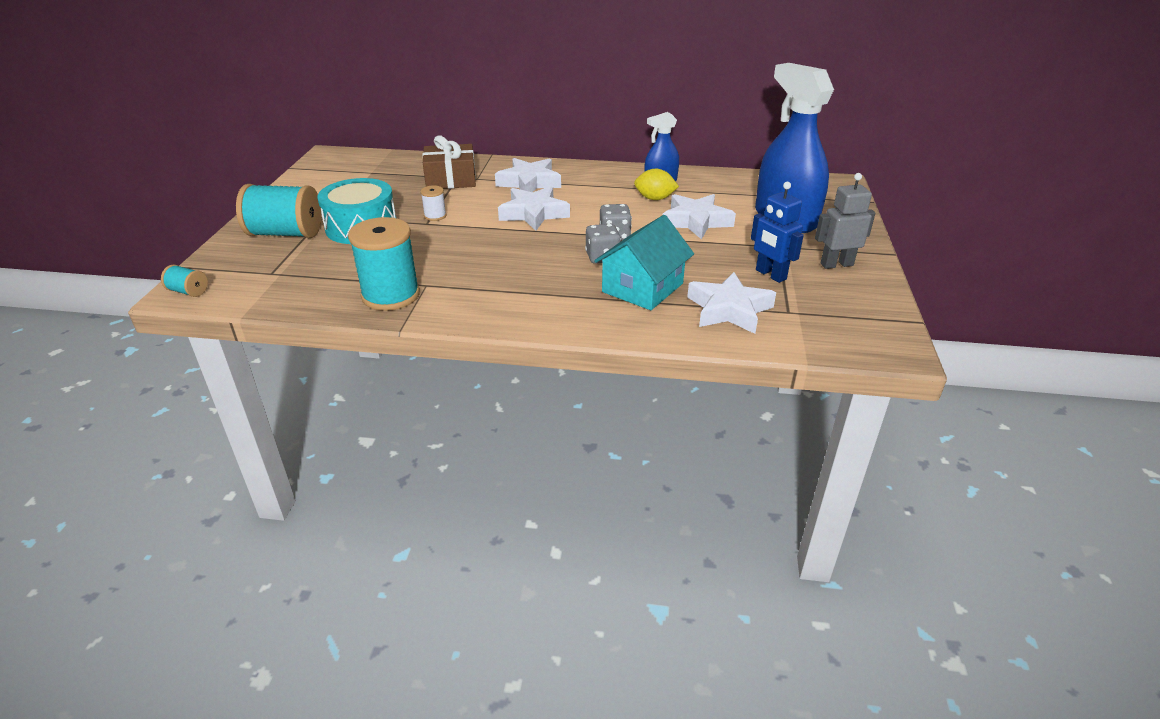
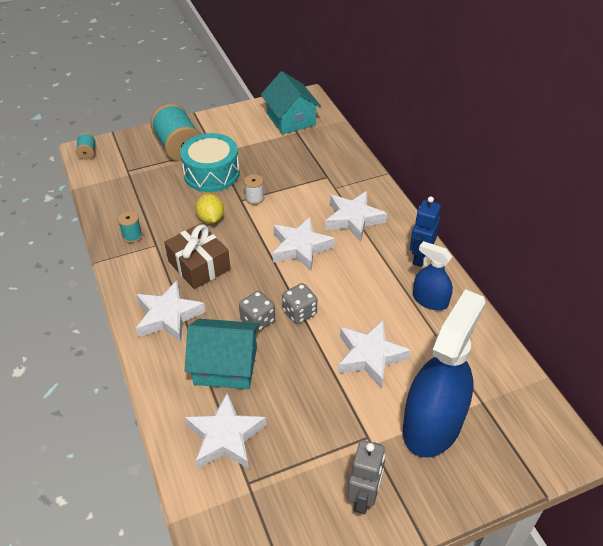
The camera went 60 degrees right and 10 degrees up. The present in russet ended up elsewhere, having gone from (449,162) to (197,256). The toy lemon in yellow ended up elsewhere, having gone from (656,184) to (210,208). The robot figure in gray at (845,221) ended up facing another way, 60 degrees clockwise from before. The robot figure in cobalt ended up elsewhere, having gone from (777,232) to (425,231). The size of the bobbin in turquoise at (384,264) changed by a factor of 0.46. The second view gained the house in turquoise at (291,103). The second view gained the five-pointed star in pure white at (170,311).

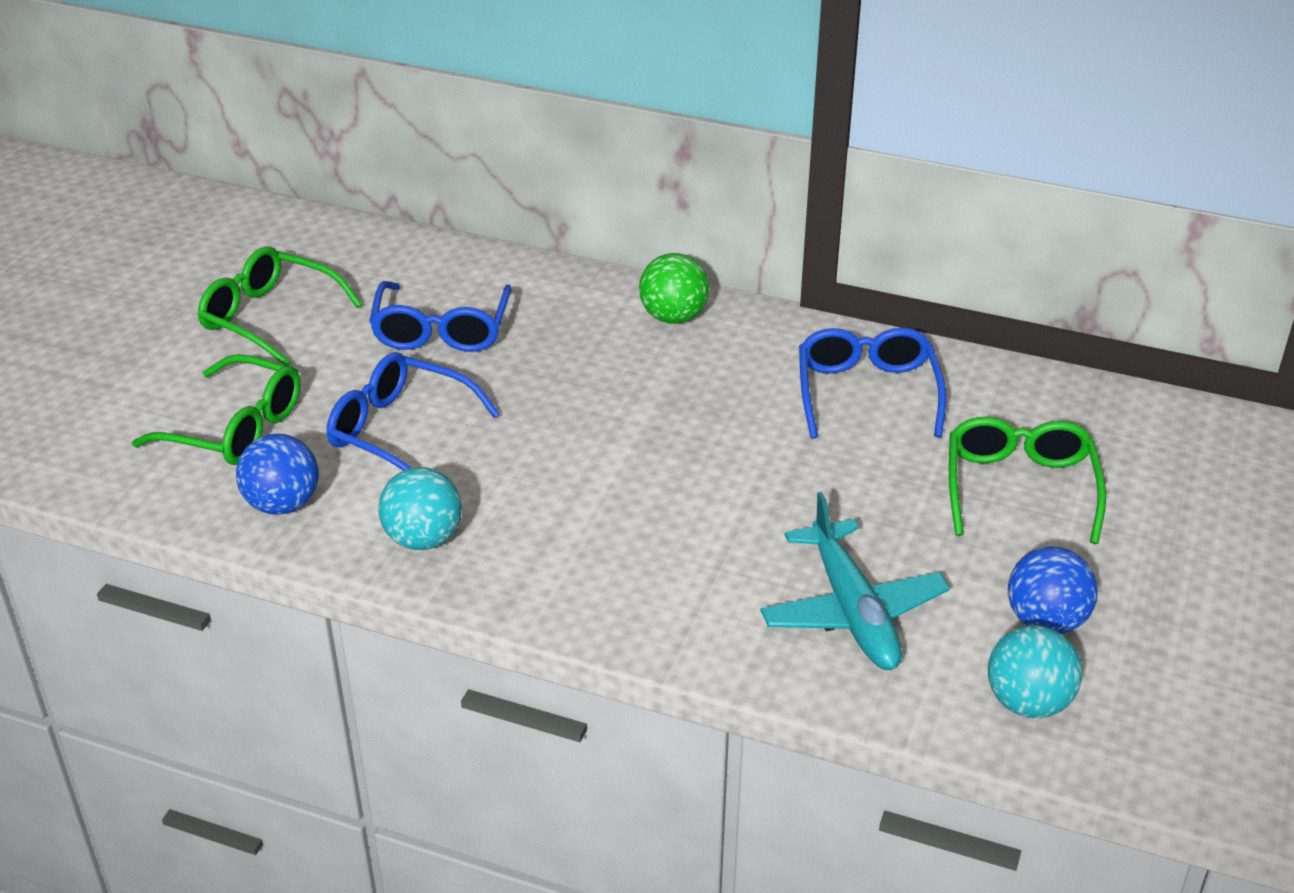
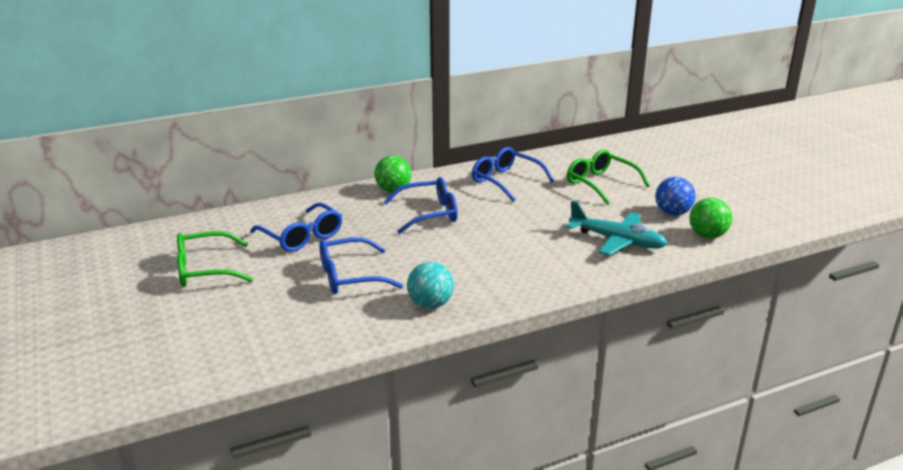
The camera went 45 degrees left and 10 degrees down. The second view lost the spectacles in leaf-green at (216,409). The second view lost the play ball in cobalt at (277,474). What was the play ball in turquoise at (1035,671) turned into the play ball in leaf-green at (710,218). The second view gained the spectacles in cobalt at (421,205).

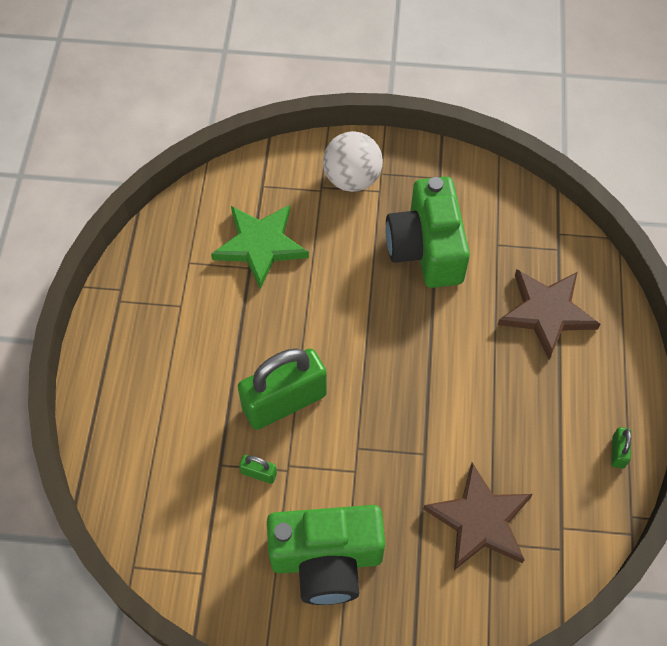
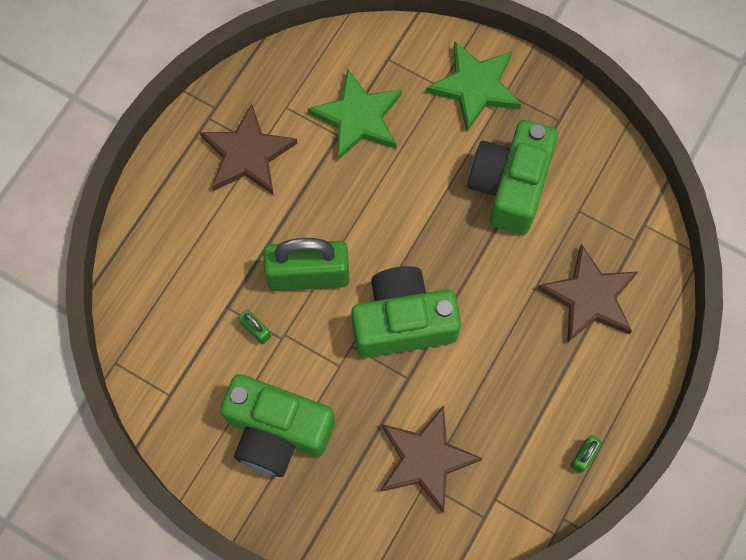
The camera went 25 degrees right and 10 degrees up. Where the play ball in pure white stood at (353,161), the five-pointed star in leaf-green came to stand at (473,86). The second view gained the five-pointed star in russet at (249,149). The second view gained the camera in leaf-green at (406,312).

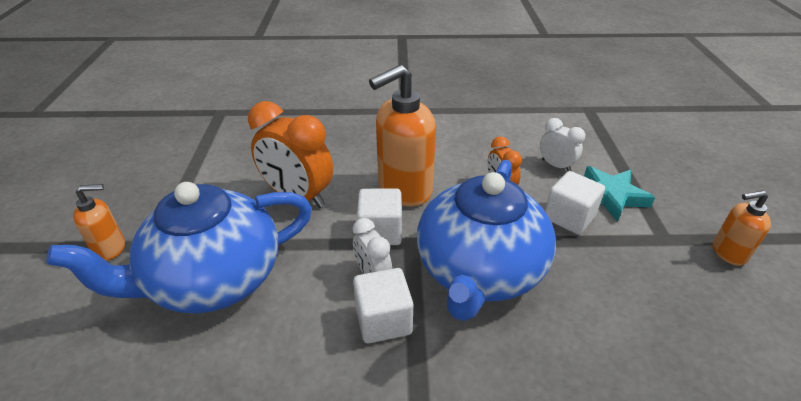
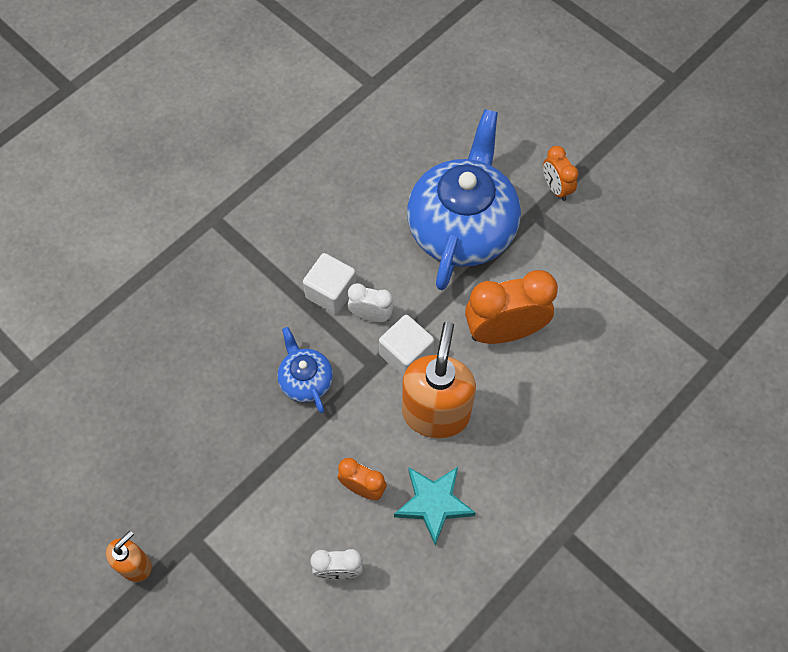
The camera went 135 degrees right and 25 degrees up. The size of the tea pot in cobalt at (486,240) changed by a factor of 0.46. The five-pointed star in turquoise ended up elsewhere, having gone from (619,194) to (435,506). The second view lost the block in pure white at (575,203). Where the soap dispenser in bright orange stood at (99,222), the bedside clock in bright orange came to stand at (560,173).

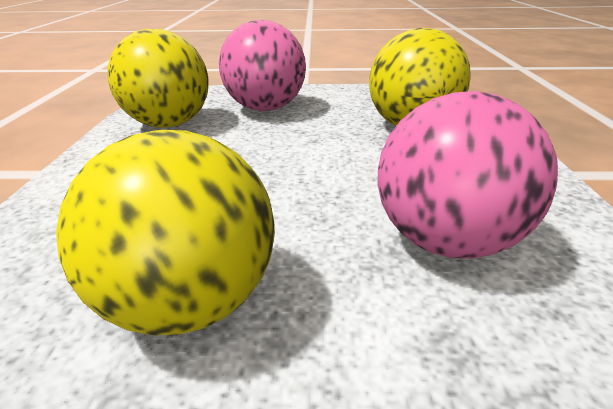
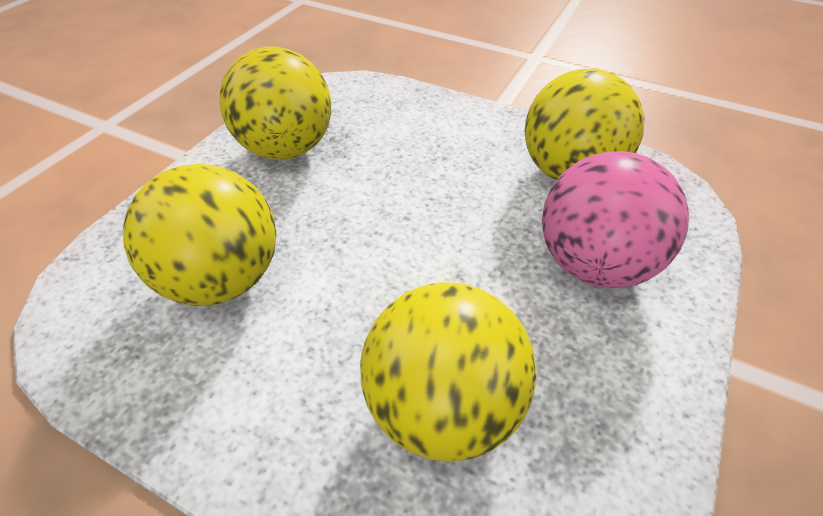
The camera went 115 degrees right and 15 degrees up. What was the play ball in pink at (468,175) turned into the play ball in yellow at (199,235).

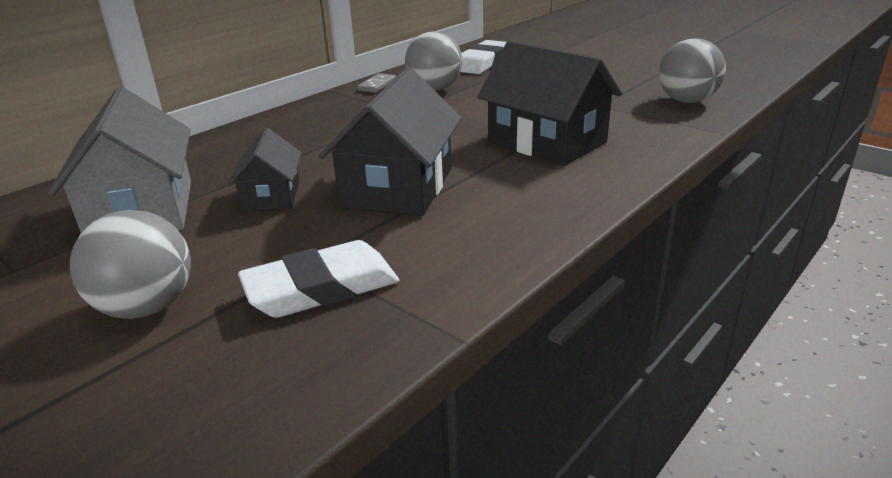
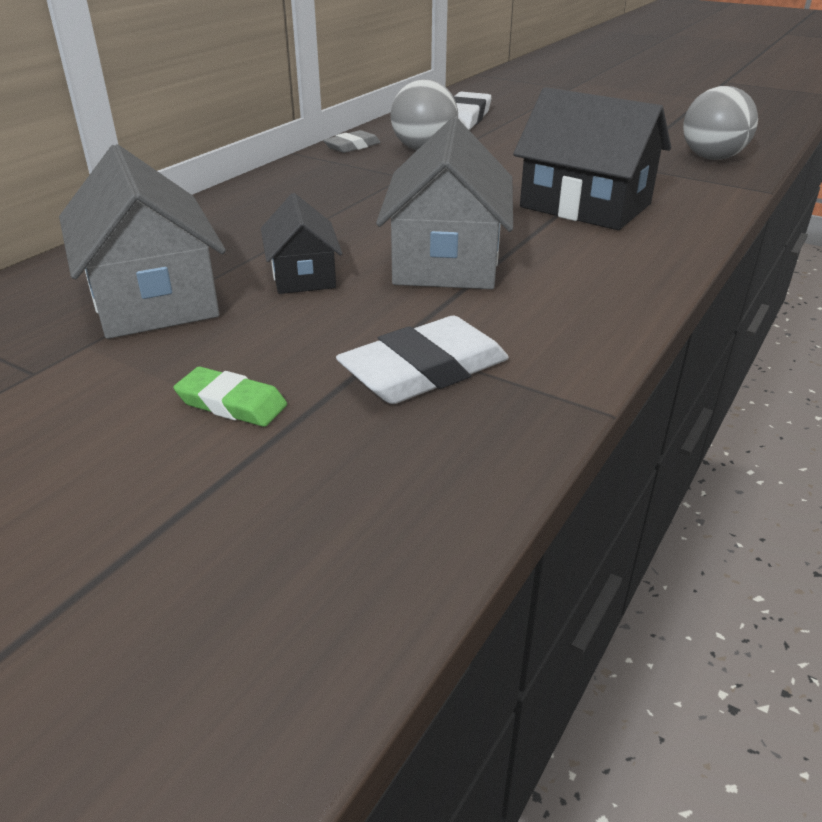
The camera went 10 degrees left and 5 degrees up. What was the house in jet-black at (390,141) turned into the house in gray at (444,203). Where the domino piece in gray stood at (376,83), the eraser in gray came to stand at (352,141). Where the play ball in gray stood at (130,264), the eraser in leaf-green came to stand at (230,396).

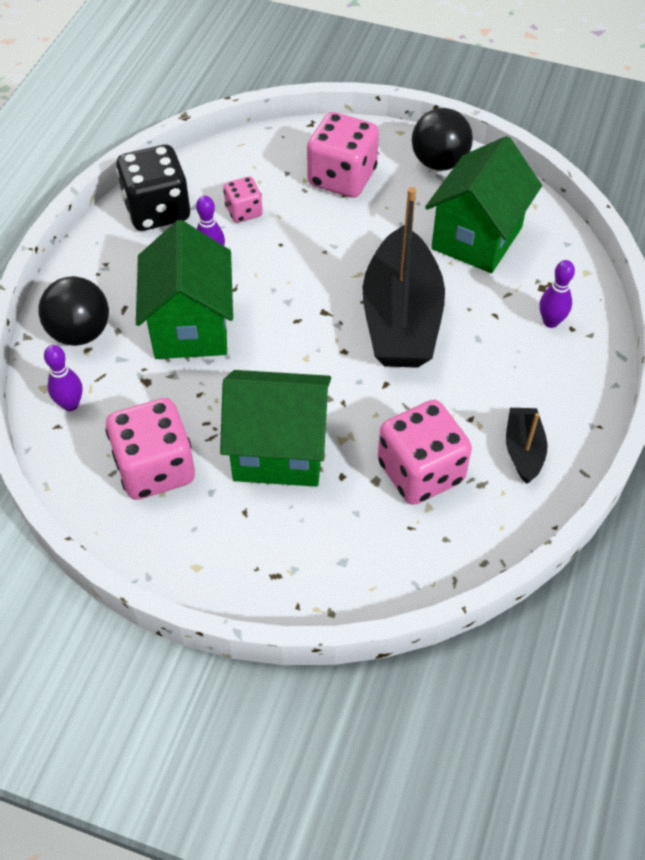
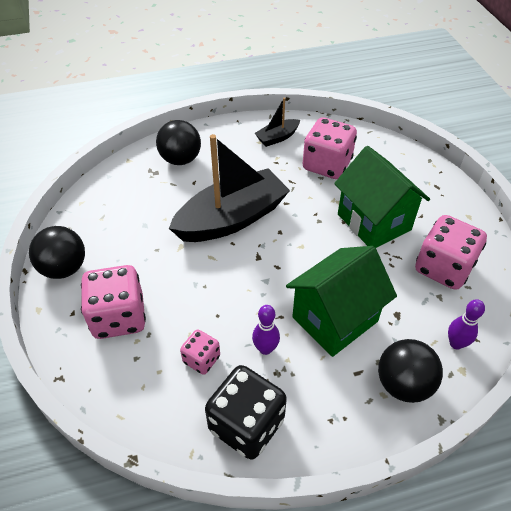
The camera went 125 degrees left and 5 degrees down. The second view lost the house in leaf-green at (483,204). Where the bowling pin in purple stood at (557,294), the play ball in jet-black came to stand at (178,142).

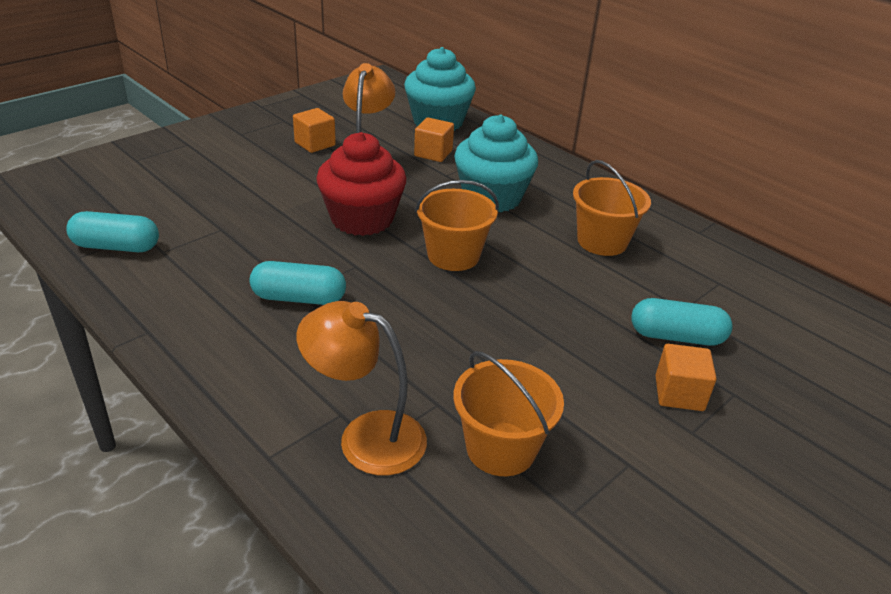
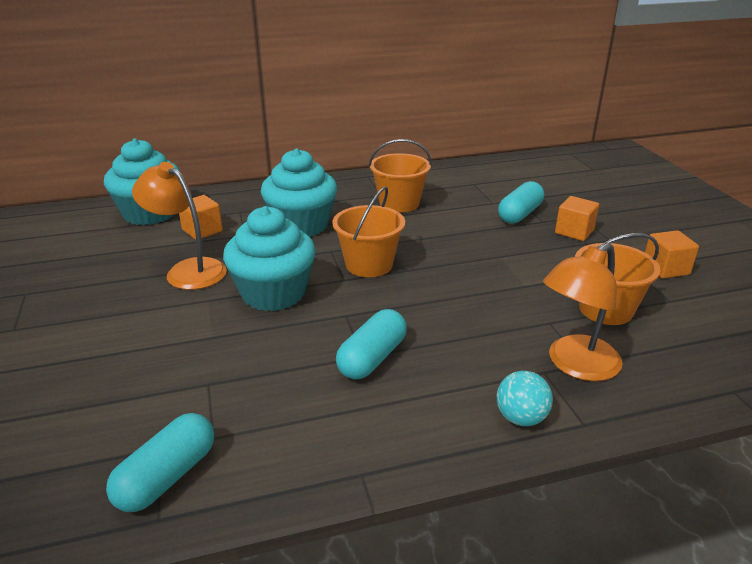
The camera went 60 degrees left and 5 degrees down. The block in bright orange ended up elsewhere, having gone from (314,130) to (672,254). What was the cupcake in scarlet at (361,184) turned into the cupcake in turquoise at (269,258). The second view gained the play ball in turquoise at (525,398).

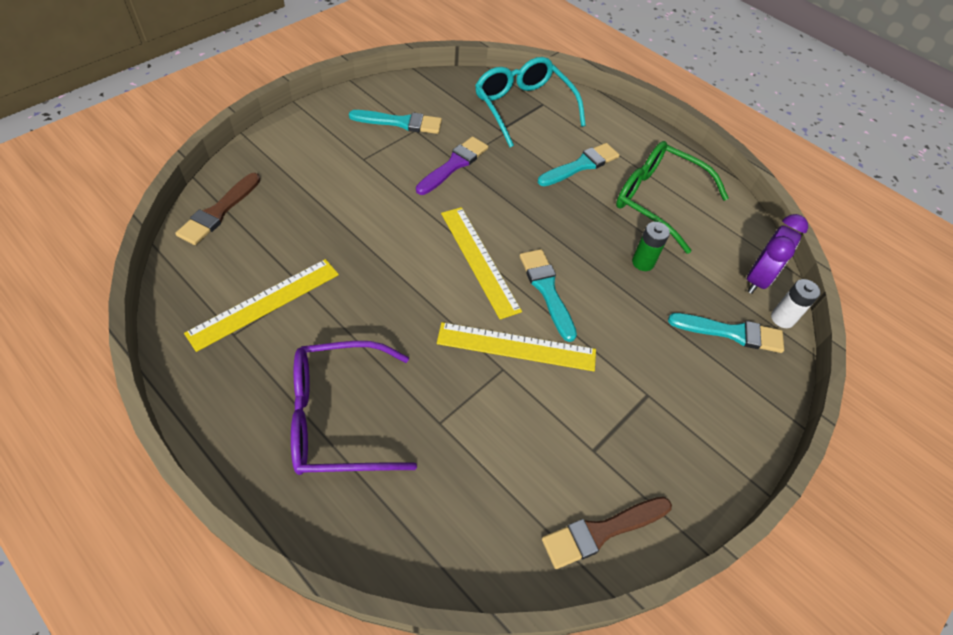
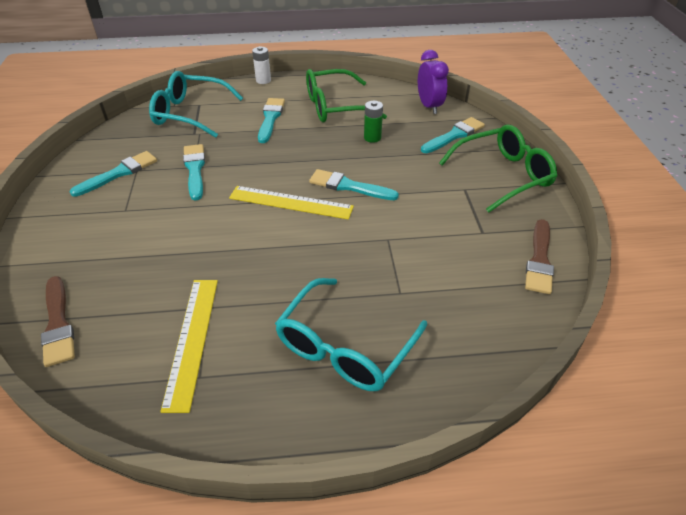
The camera went 45 degrees left and 10 degrees down. What was the brush in purple at (452,165) turned into the brush in turquoise at (194,172). The battery in pure white ended up elsewhere, having gone from (795,303) to (261,65). The second view lost the measuring stick in yellow at (516,346). What was the spectacles in purple at (354,408) turned into the spectacles in turquoise at (351,334). The second view gained the spectacles in leaf-green at (498,168).

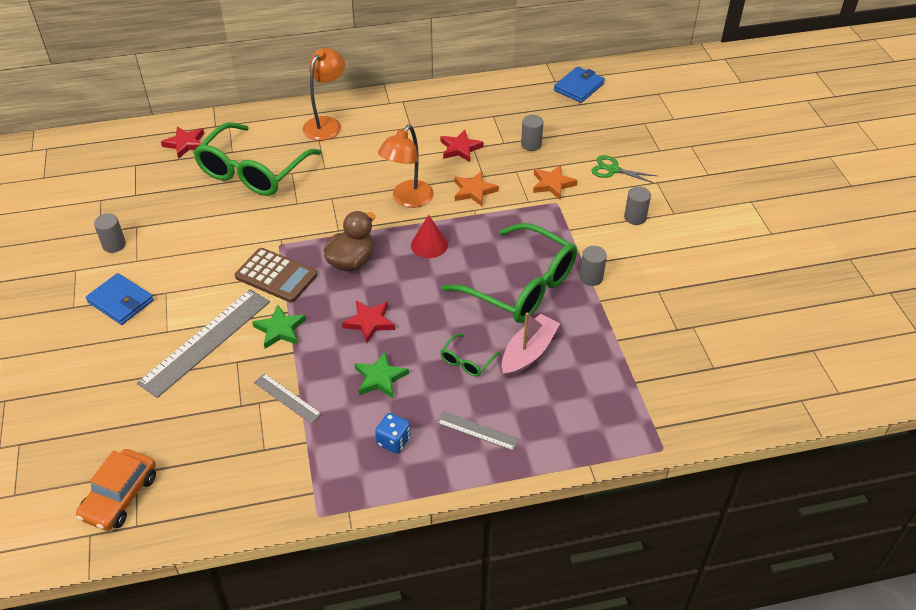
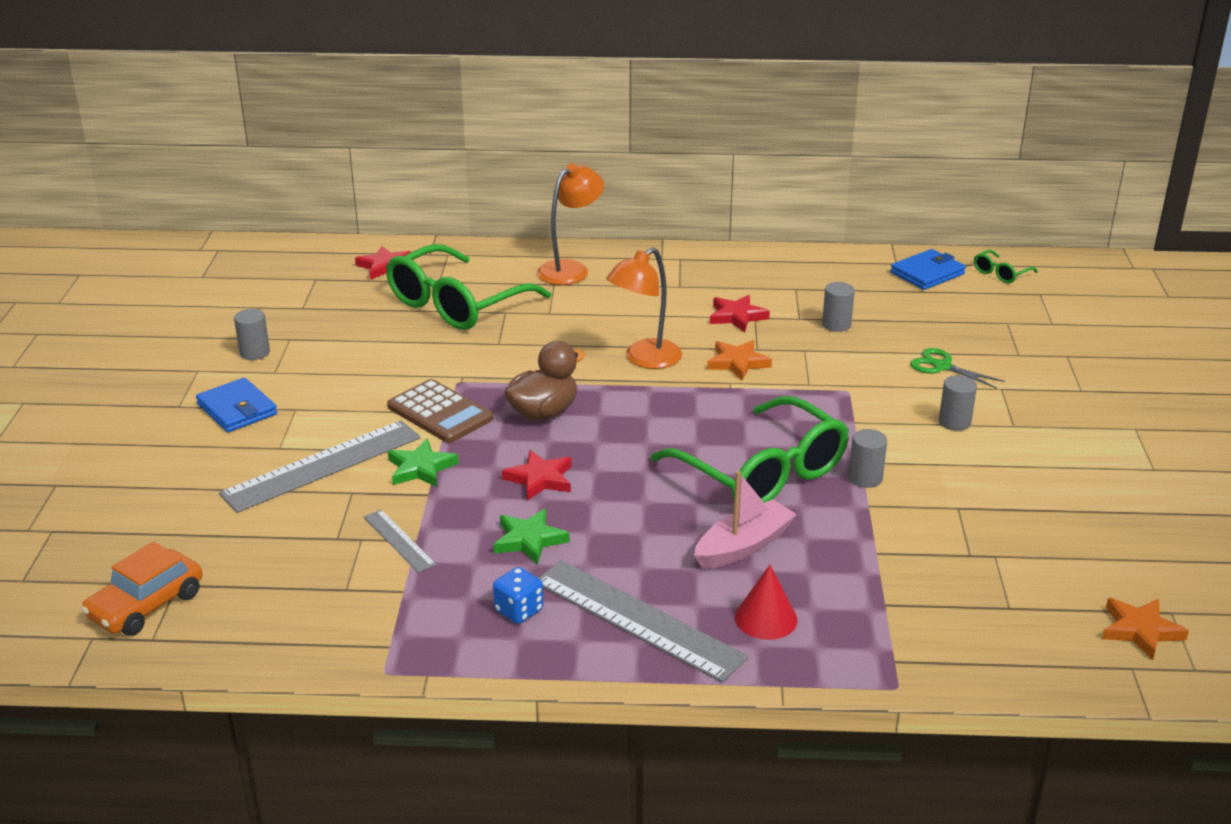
The camera went 15 degrees right and 15 degrees down. The five-pointed star in bright orange ended up elsewhere, having gone from (555,182) to (1146,629). The cone shape in scarlet ended up elsewhere, having gone from (429,236) to (766,602). The spectacles in leaf-green ended up elsewhere, having gone from (470,355) to (1006,266). The size of the measuring stick in gray at (478,431) changed by a factor of 2.00.

